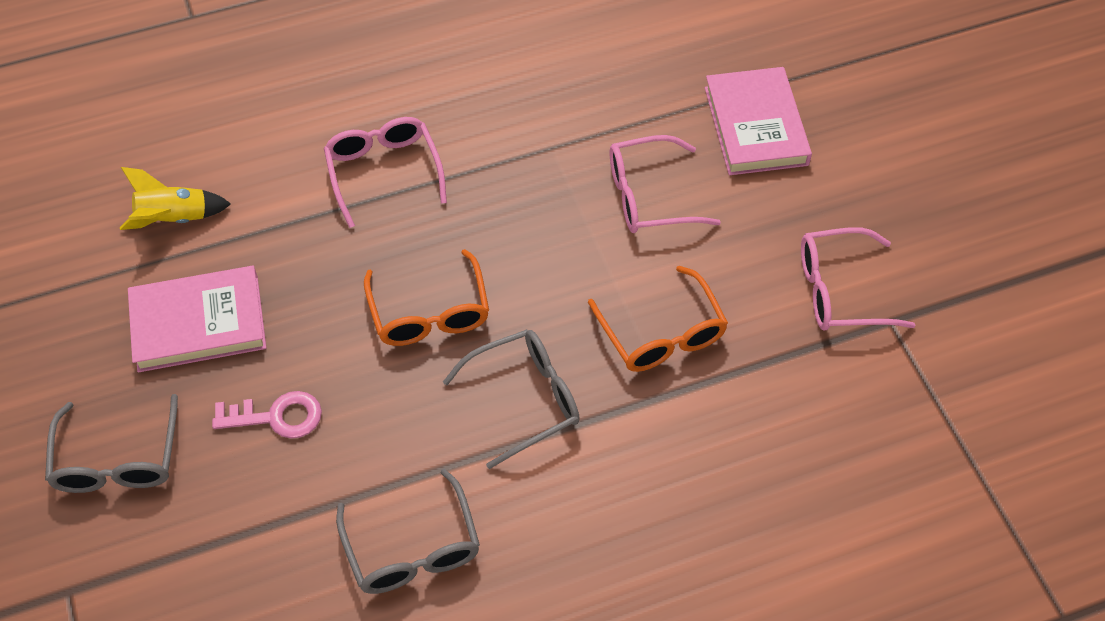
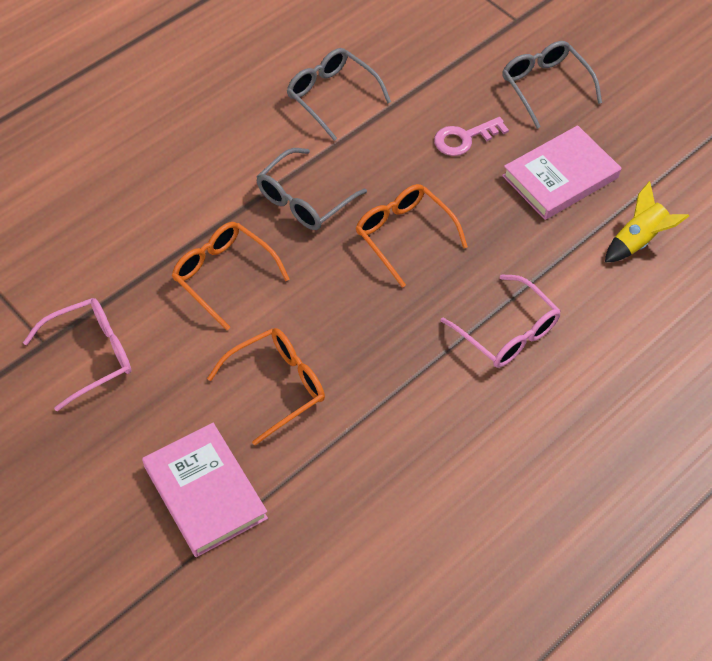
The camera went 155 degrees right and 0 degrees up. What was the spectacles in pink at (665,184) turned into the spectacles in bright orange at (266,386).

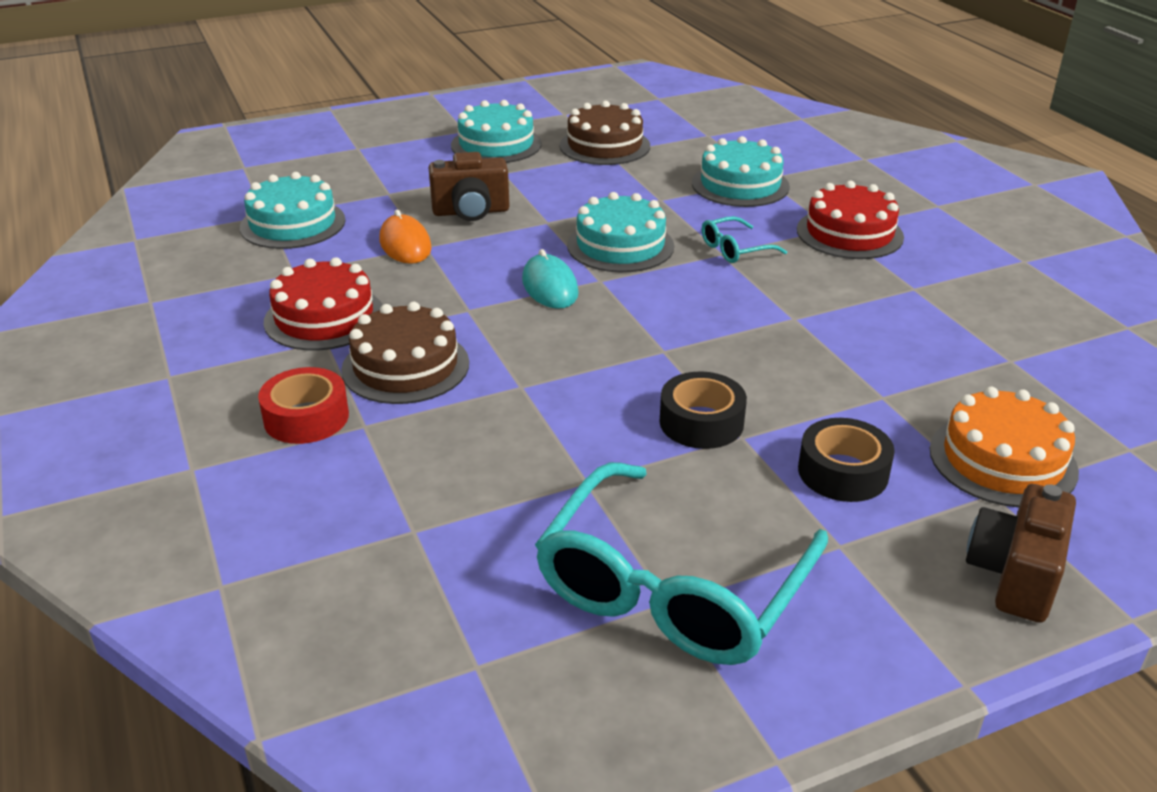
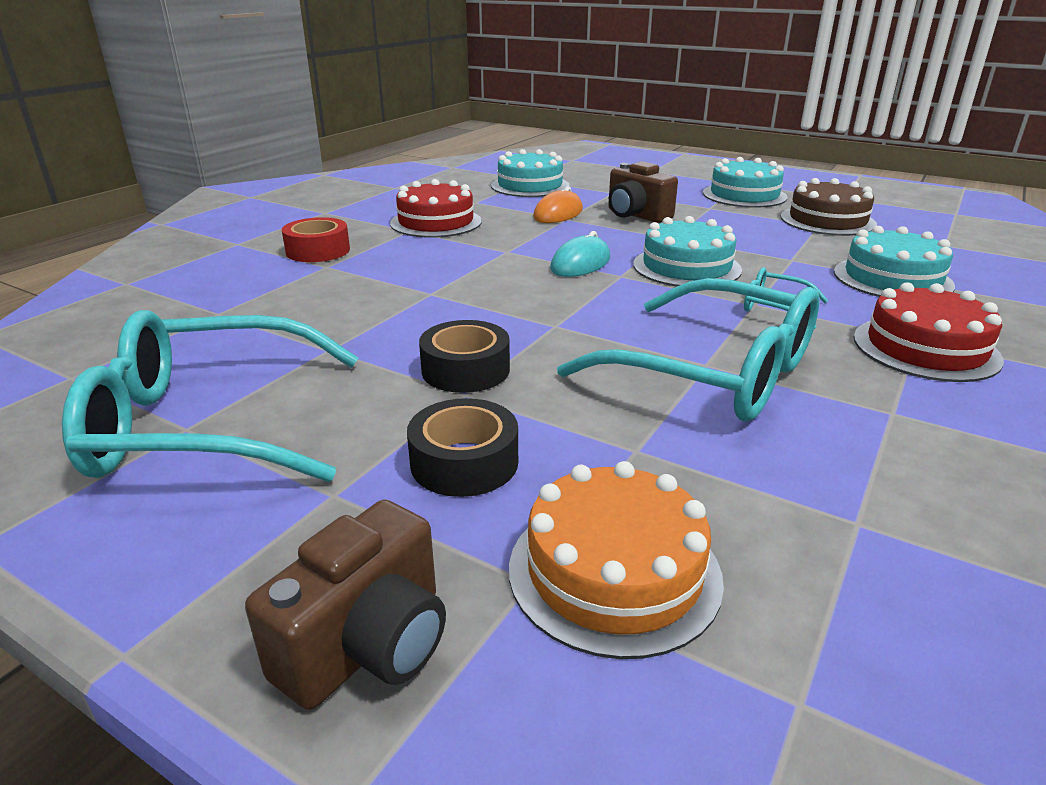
The camera went 55 degrees right and 5 degrees down. The second view lost the cake in russet at (405,353). The camera in russet at (1021,553) ended up facing another way, 135 degrees clockwise from before. The second view gained the spectacles in turquoise at (688,350).

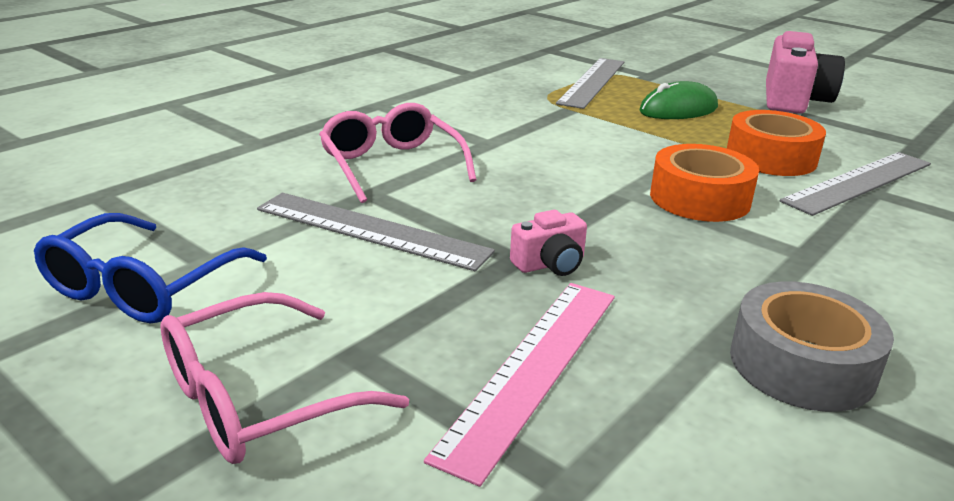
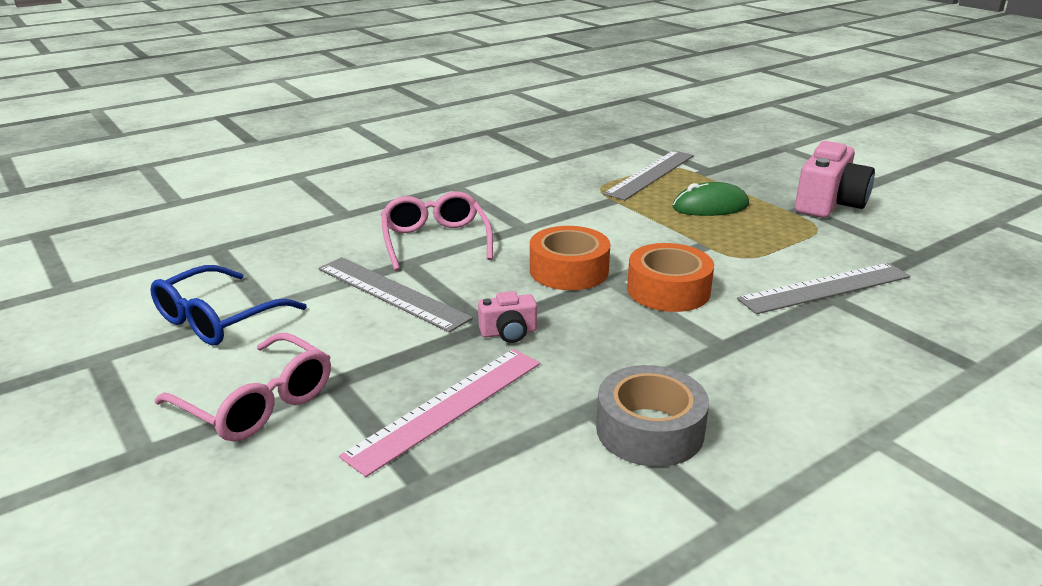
The camera went 15 degrees right and 0 degrees up. The tape in bright orange ended up elsewhere, having gone from (776,143) to (570,258). The spectacles in pink at (285,378) ended up facing another way, 120 degrees counterclockwise from before.

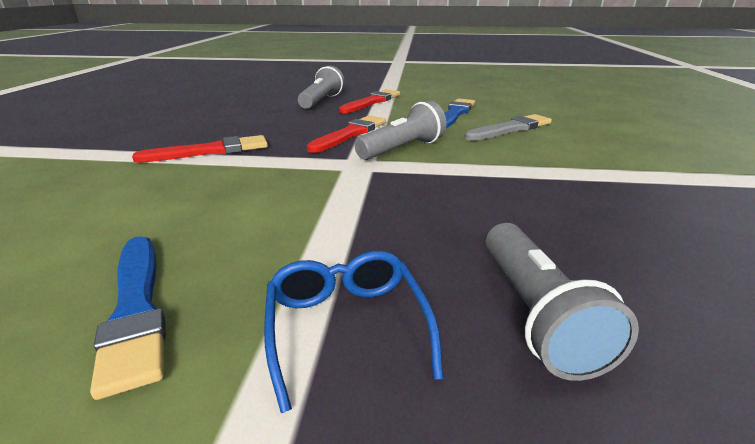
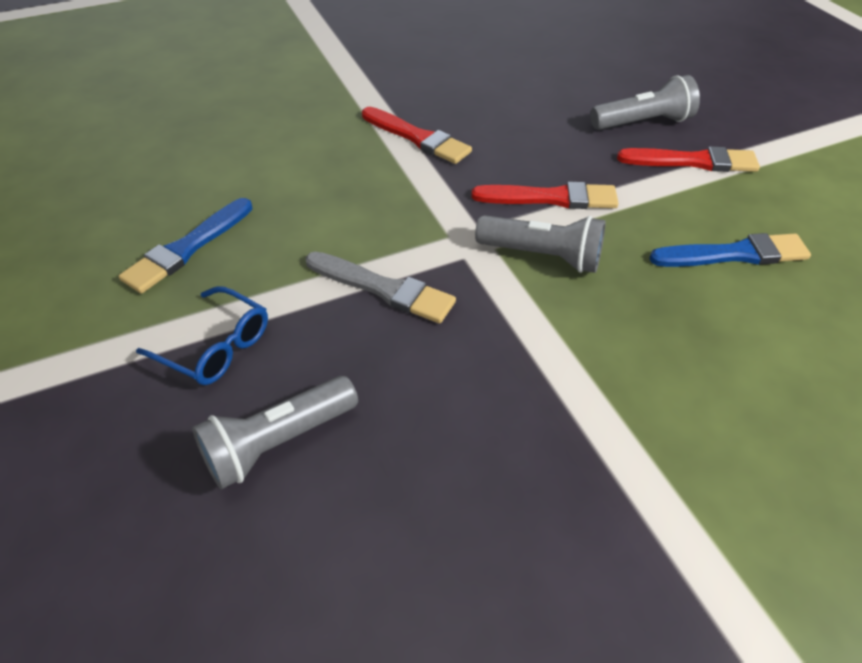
The camera went 60 degrees right and 20 degrees up. The brush in gray ended up elsewhere, having gone from (508,127) to (380,288). The spectacles in cobalt at (353,332) ended up facing another way, 75 degrees clockwise from before.

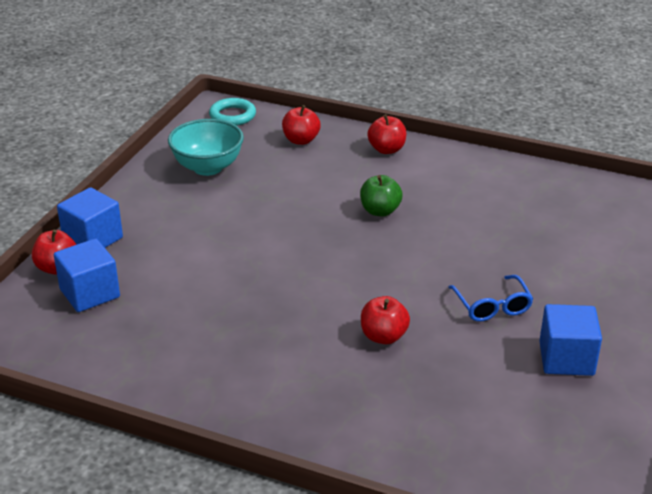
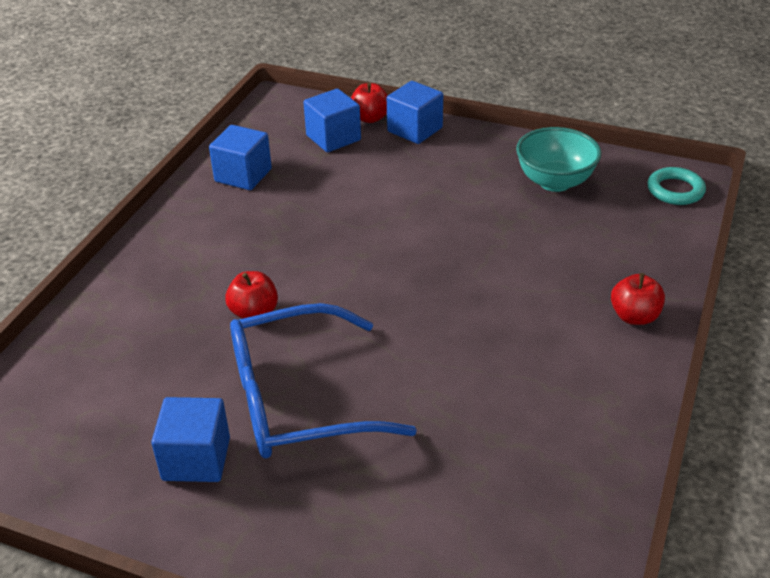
The camera went 90 degrees right and 5 degrees up. The second view lost the apple in scarlet at (301,125). The second view lost the apple in leaf-green at (381,196). The size of the spectacles in cobalt at (491,298) changed by a factor of 2.10. The second view gained the block in cobalt at (240,157).

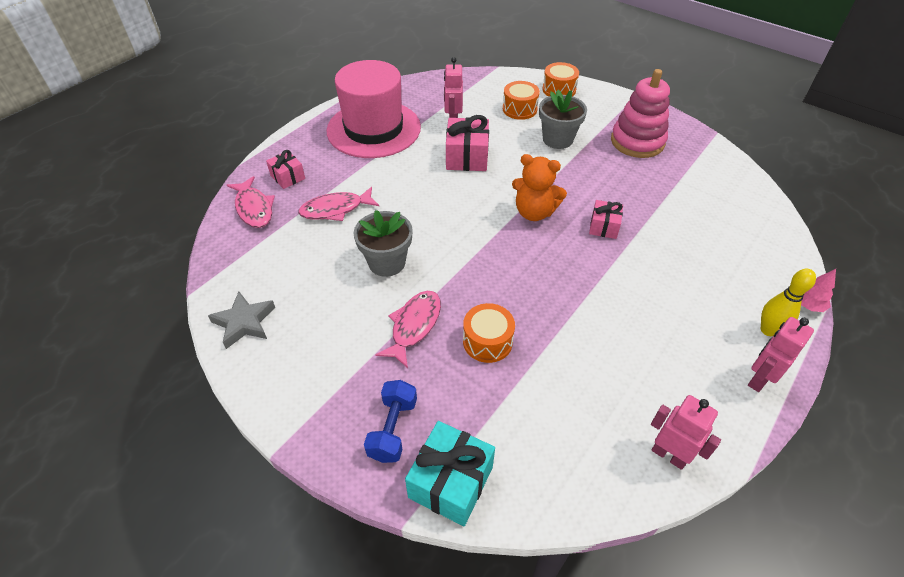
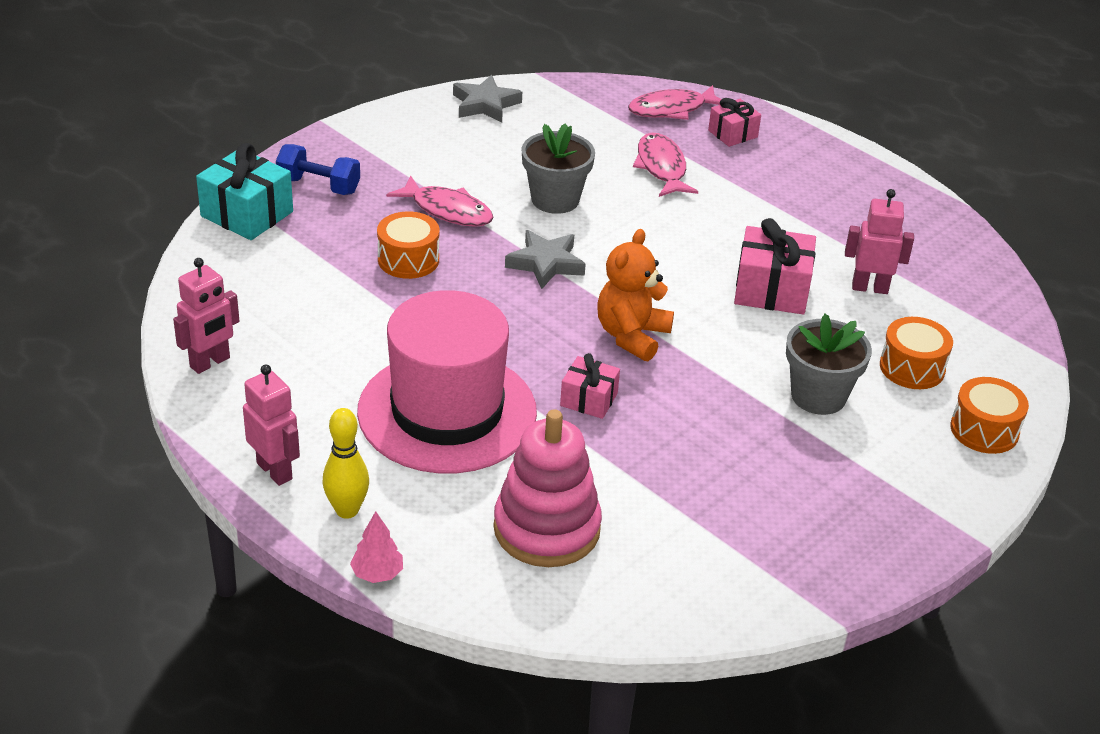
The camera went 95 degrees right and 10 degrees down. The top hat in pink ended up elsewhere, having gone from (373,109) to (447,381). The stacking rings in pink ended up elsewhere, having gone from (640,113) to (548,488). The second view gained the five-pointed star in gray at (545,259).

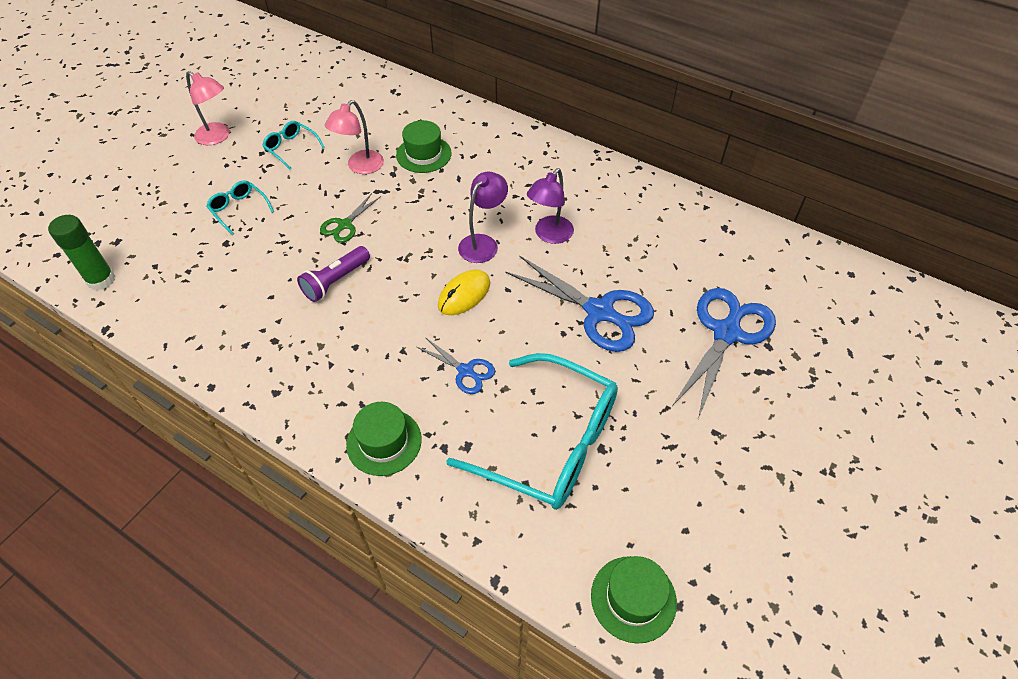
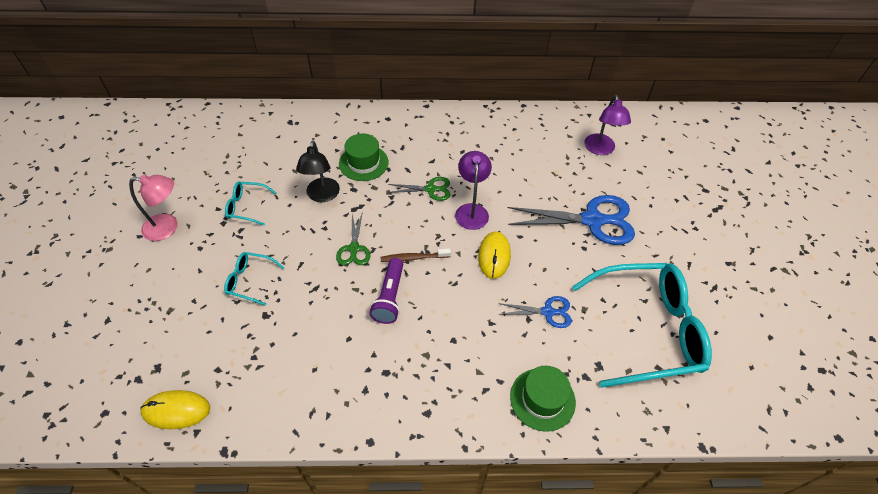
The camera went 35 degrees left and 0 degrees up. What was the desk lamp in pink at (354,137) turned into the desk lamp in jet-black at (318,171). The desk lamp in purple ended up elsewhere, having gone from (550,206) to (607,125). Where the stick of glue in leaf-green stood at (81,253), the PC mouse in yellow came to stand at (175,409). The second view lost the shears in cobalt at (724,353). The second view lost the top hat in leaf-green at (634,600). The second view gained the shears in leaf-green at (419,189). The second view gained the tooth brush in russet at (416,255).

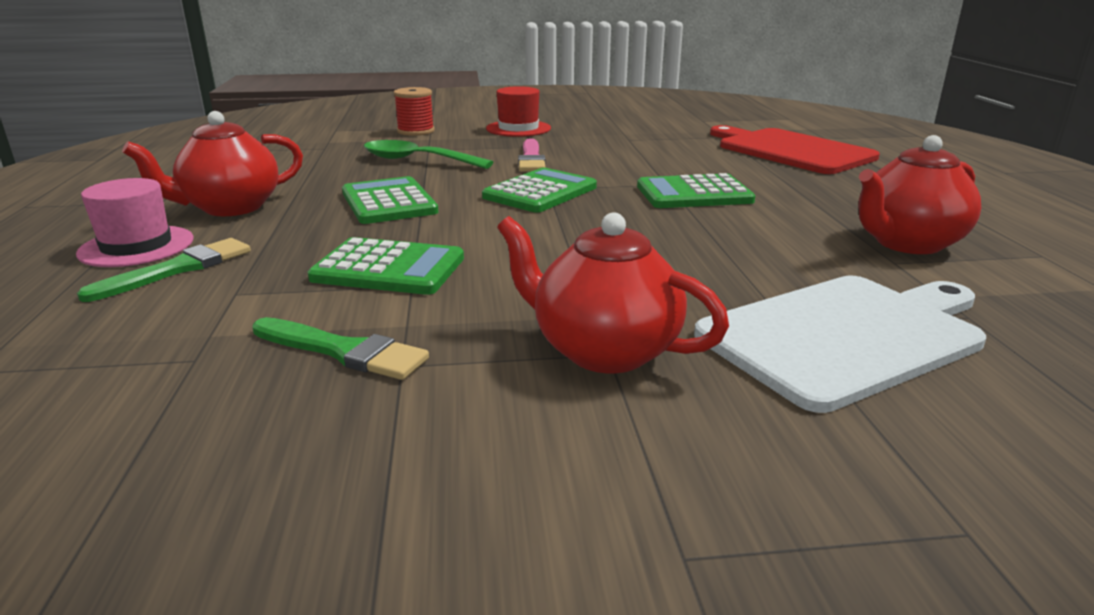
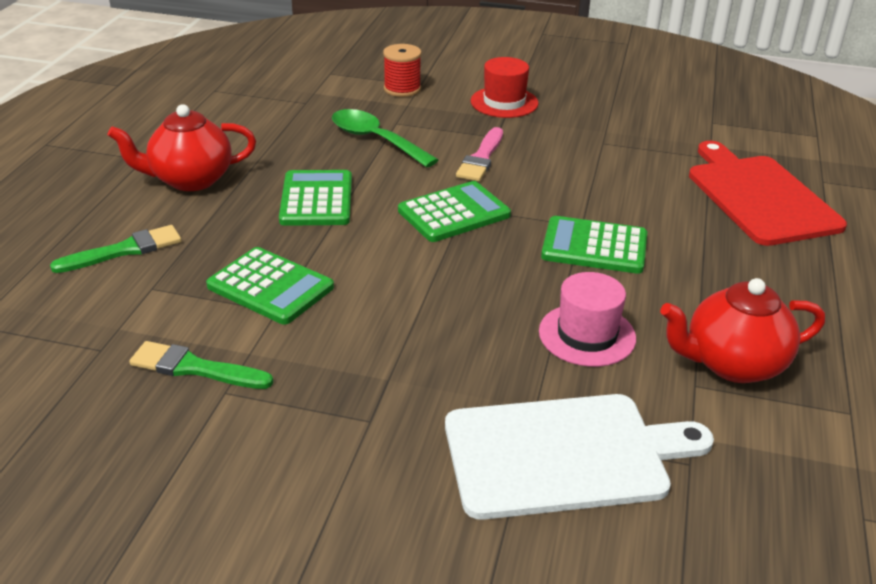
The camera went 20 degrees right and 10 degrees up. The top hat in pink ended up elsewhere, having gone from (135,222) to (587,319). The second view lost the tea pot in scarlet at (613,292). The brush in leaf-green at (340,348) ended up facing another way, 150 degrees clockwise from before.

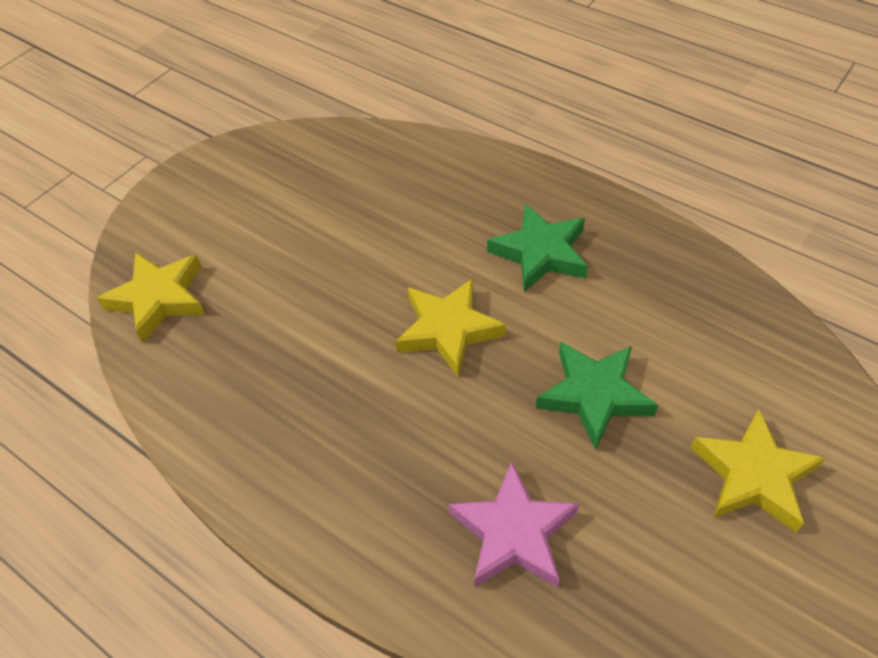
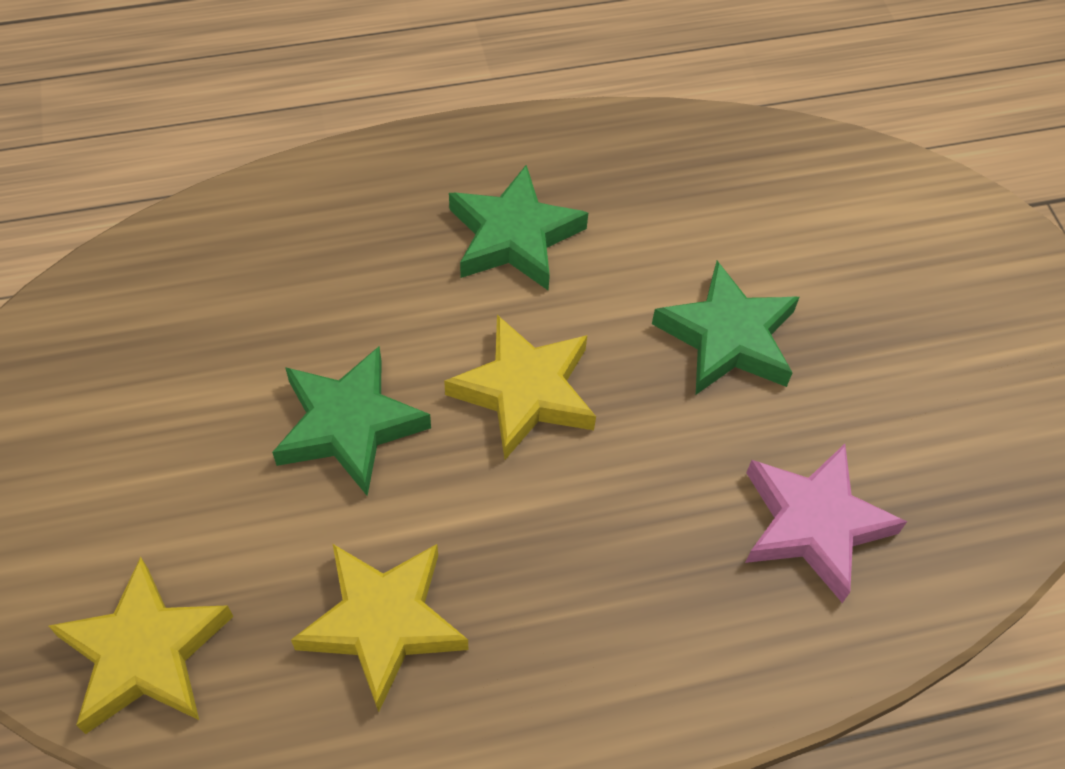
The camera went 55 degrees left and 5 degrees up. The five-pointed star in yellow ended up elsewhere, having gone from (757,471) to (379,628). The second view gained the five-pointed star in leaf-green at (351,421).

